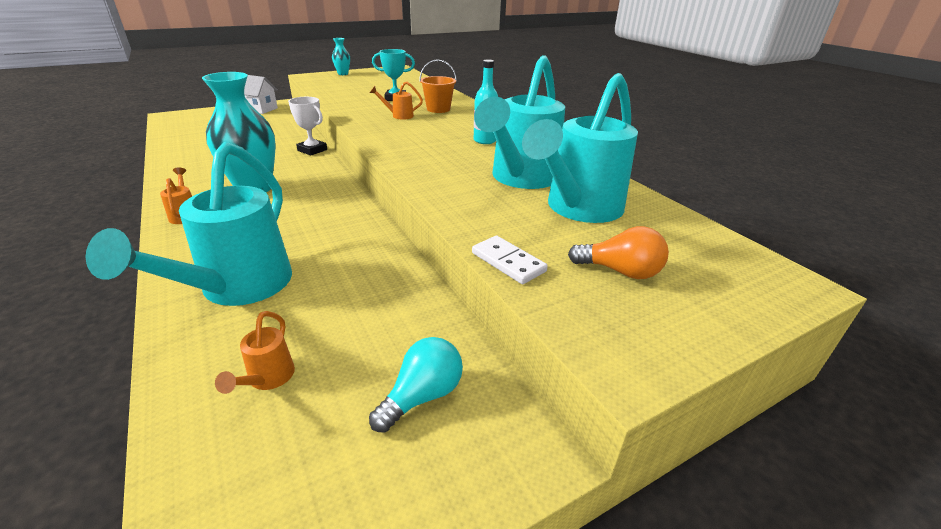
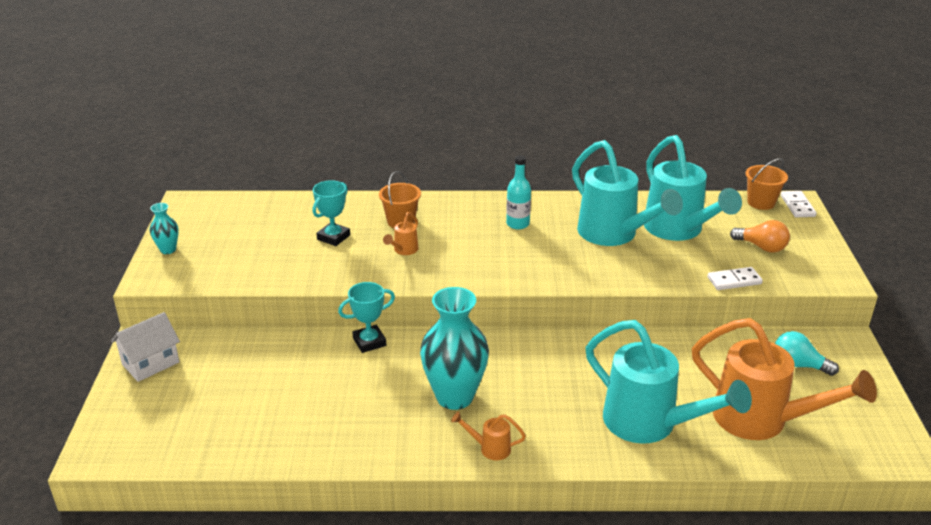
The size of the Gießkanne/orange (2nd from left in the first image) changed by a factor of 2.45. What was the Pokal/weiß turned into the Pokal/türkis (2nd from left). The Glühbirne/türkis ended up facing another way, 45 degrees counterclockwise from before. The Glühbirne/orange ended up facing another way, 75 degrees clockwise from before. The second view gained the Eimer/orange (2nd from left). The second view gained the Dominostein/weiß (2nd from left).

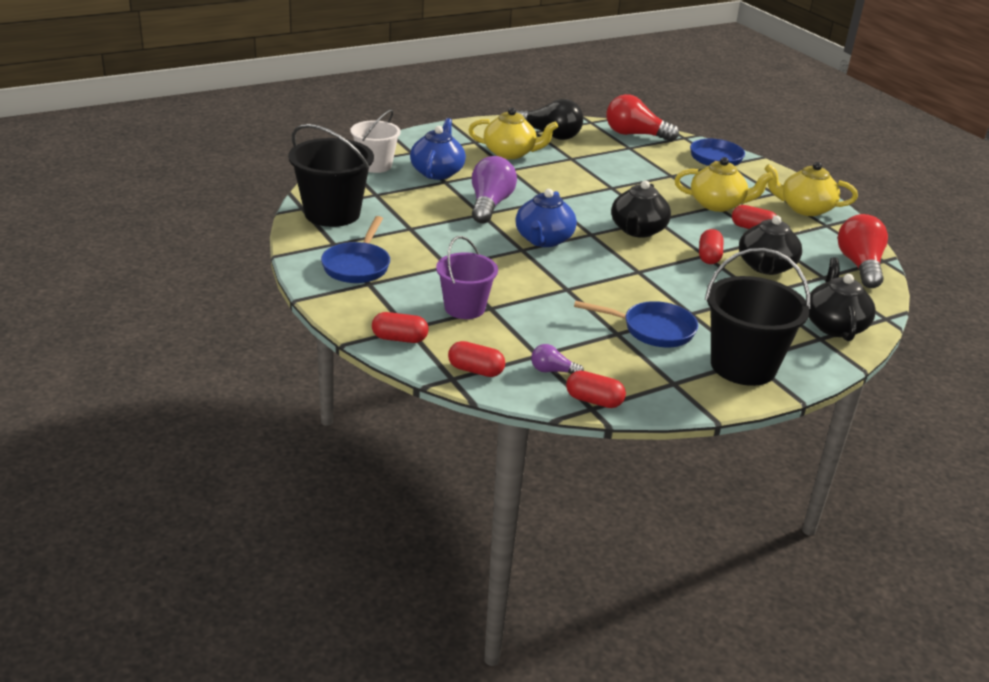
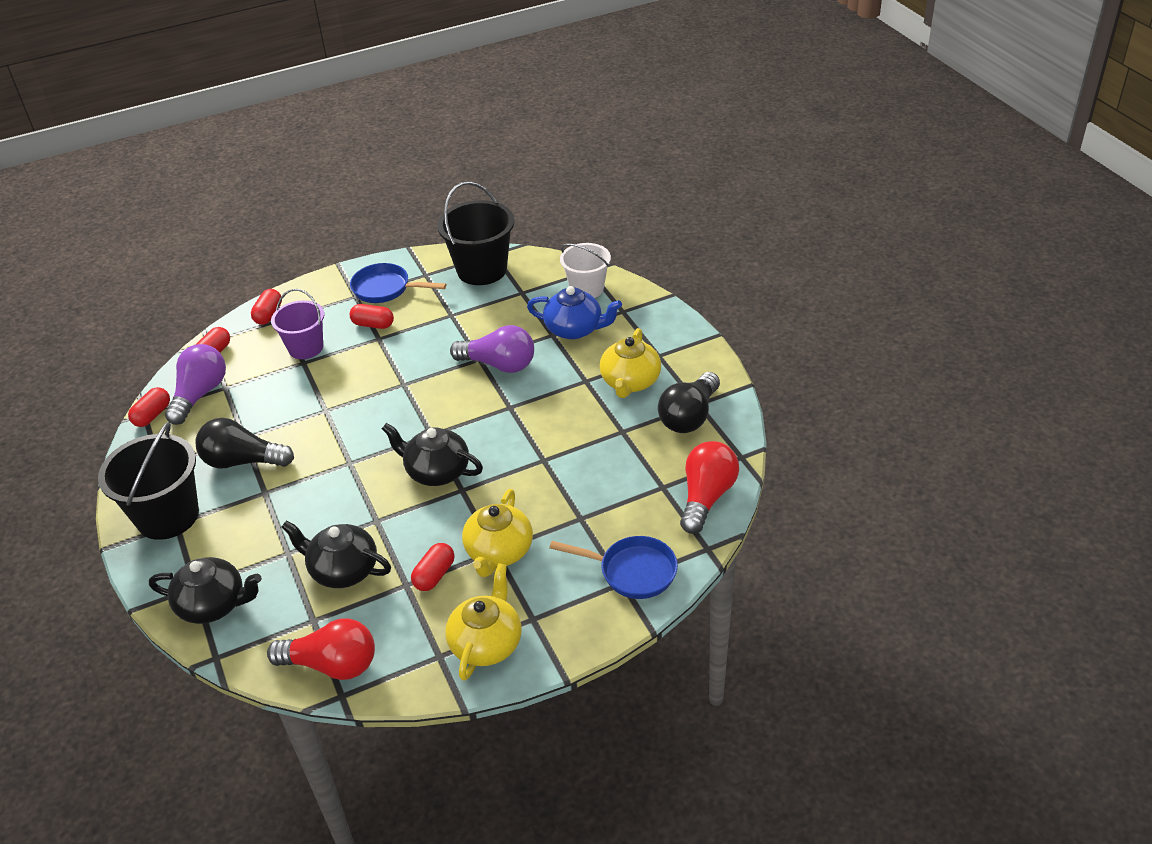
The second view lost the Teekanne/blau (2nd from left). The size of the Glühbirne/lila (2nd from left in the first image) changed by a factor of 2.03. Where the Pfanne/blau (2nd from left) stood, the Glühbirne/schwarz (1st from left) came to stand. The Kapsel/rot (4th from left) ended up elsewhere.

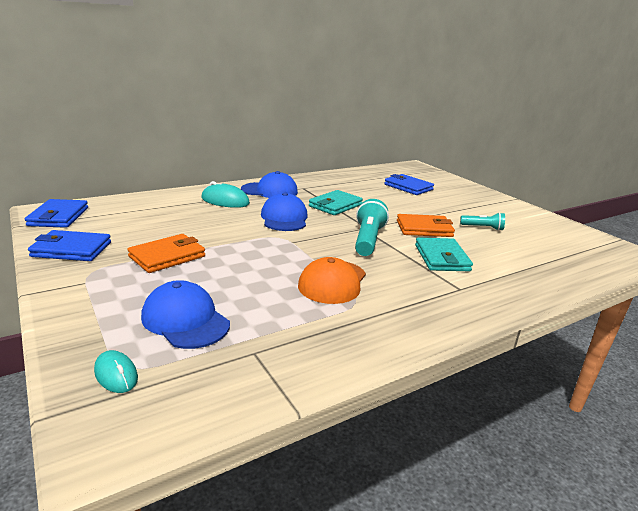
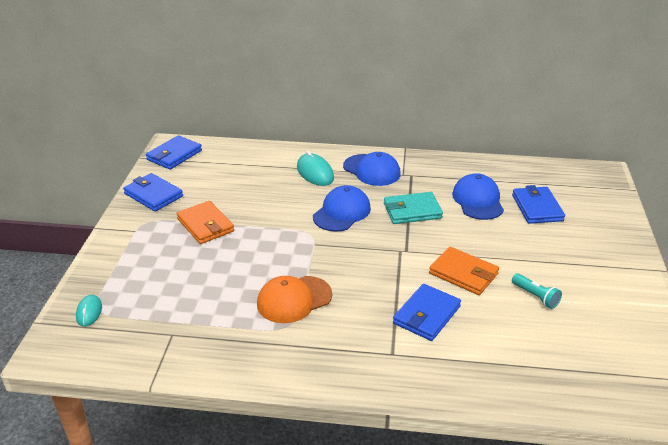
The Geldbörse/orange (1st from left) ended up facing another way, 60 degrees clockwise from before. The Kappe/blau (1st from left in the first image) ended up elsewhere. The second view lost the Taschenlampe/türkis (1st from left). What was the Geldbörse/türkis (2nd from left) turned into the Geldbörse/blau (3rd from left).

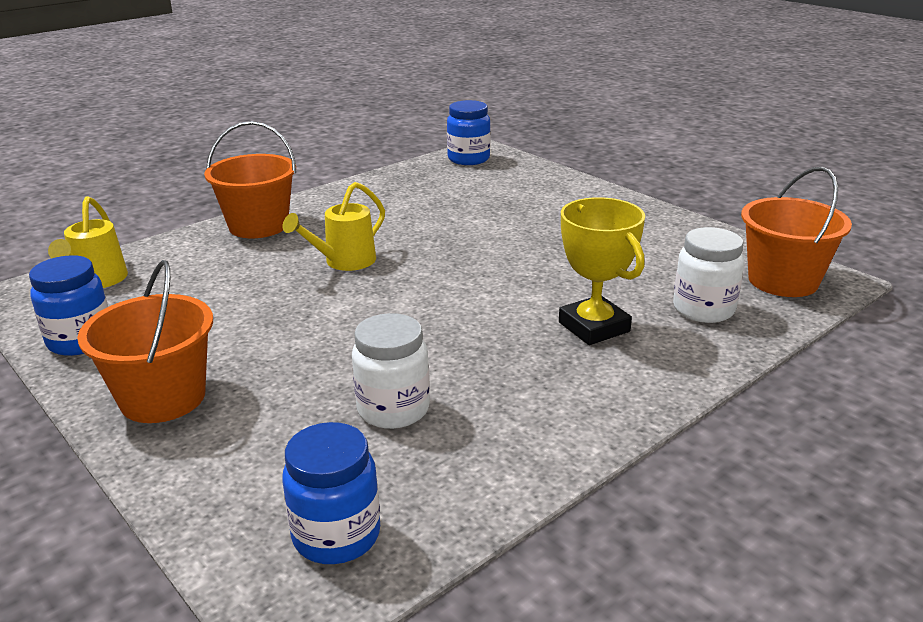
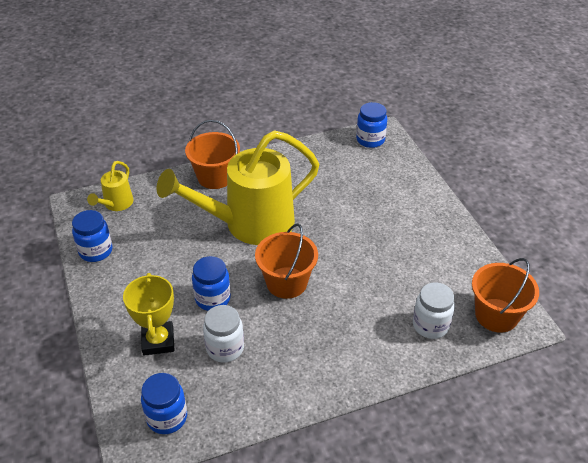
The Eimer/orange (1st from left in the first image) ended up elsewhere. The size of the Gießkanne/gelb (2nd from left) changed by a factor of 2.27. The Pokal/gelb ended up elsewhere. The second view gained the Einmachglas/blau (3rd from left).

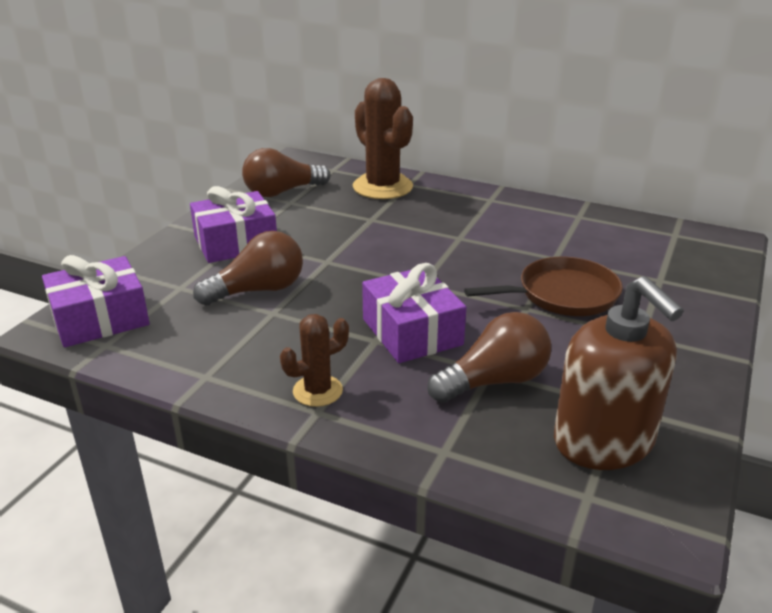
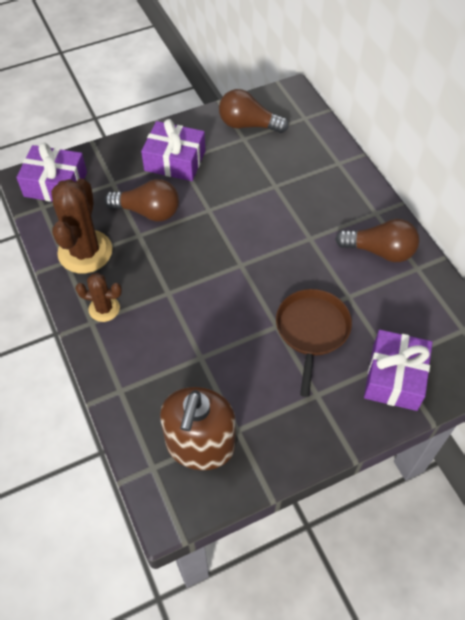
The Kaktus/braun (2nd from left in the first image) ended up elsewhere. The Geschenk/lila (3rd from left) ended up elsewhere. The Glühbirne/braun (3rd from left) ended up elsewhere. The Pfanne/braun ended up facing another way, 105 degrees counterclockwise from before.

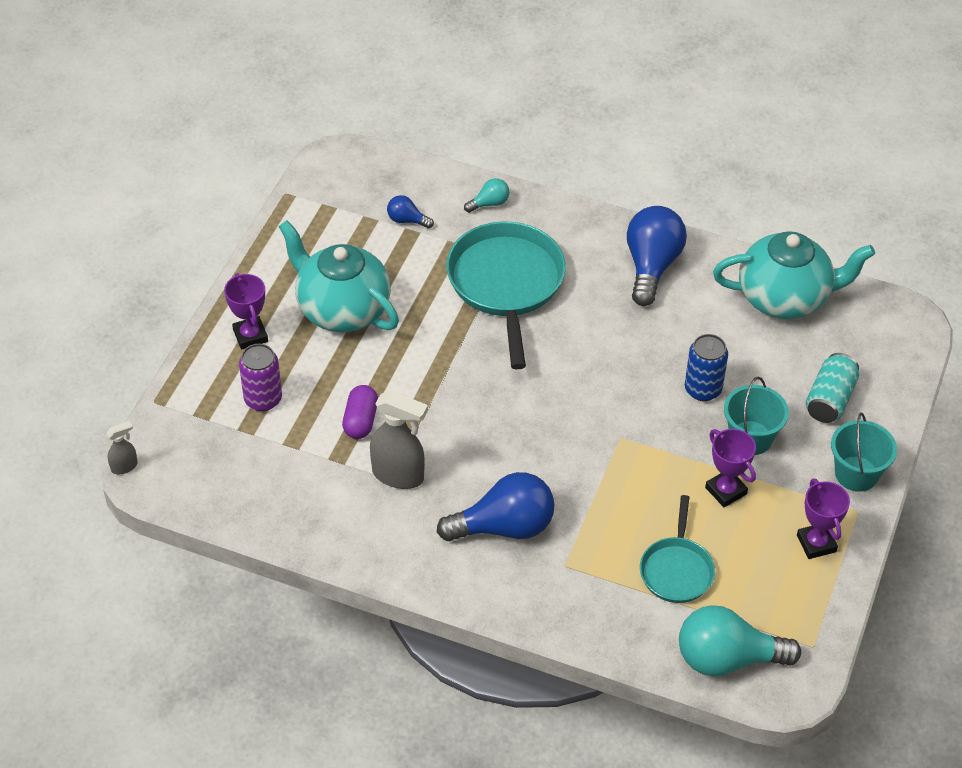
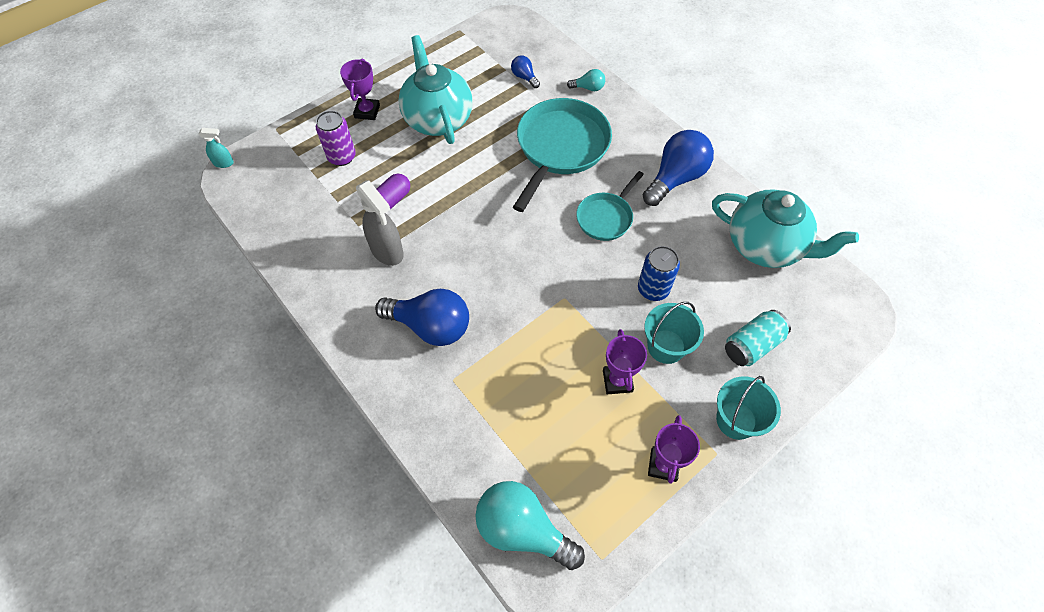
What was the Sprühflasche/grau (1st from left) turned into the Sprühflasche/türkis. The Pfanne/türkis (2nd from left) ended up elsewhere.

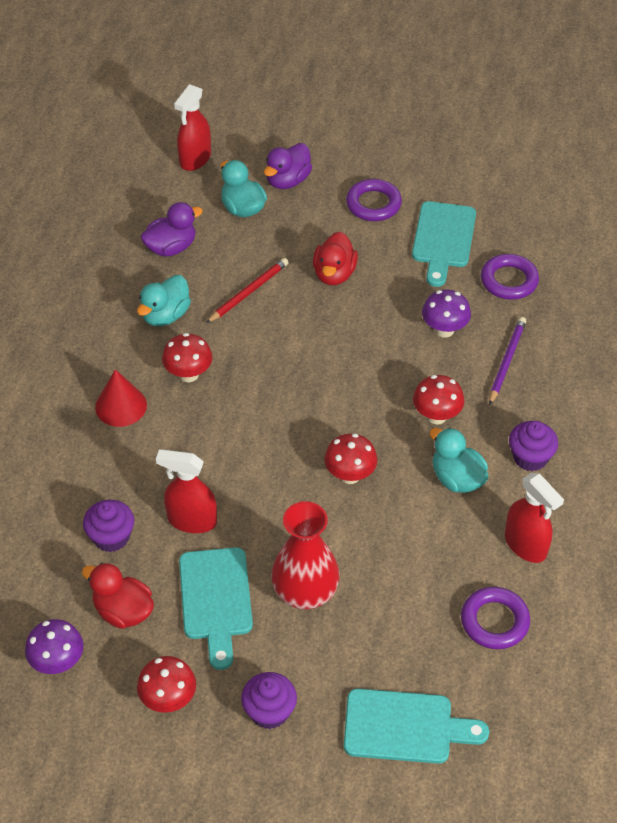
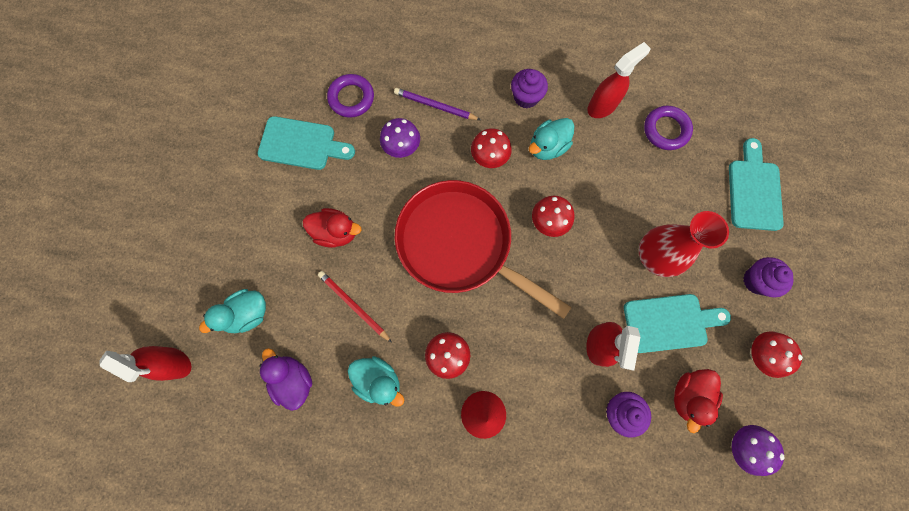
The second view lost the Ente/lila (2nd from left). The second view lost the Ring/lila (1st from left). The second view gained the Pfanne/rot.

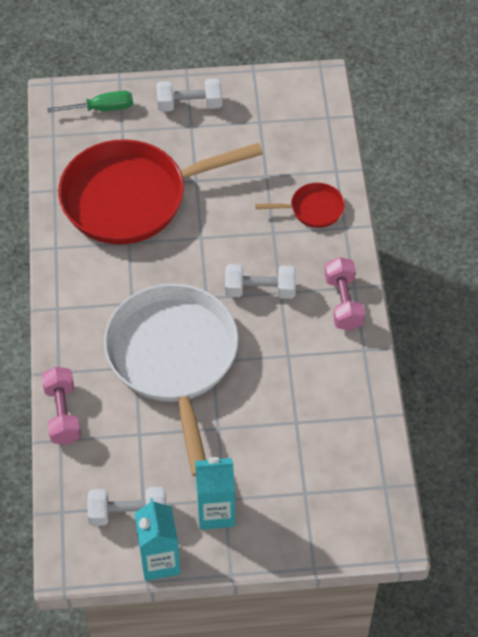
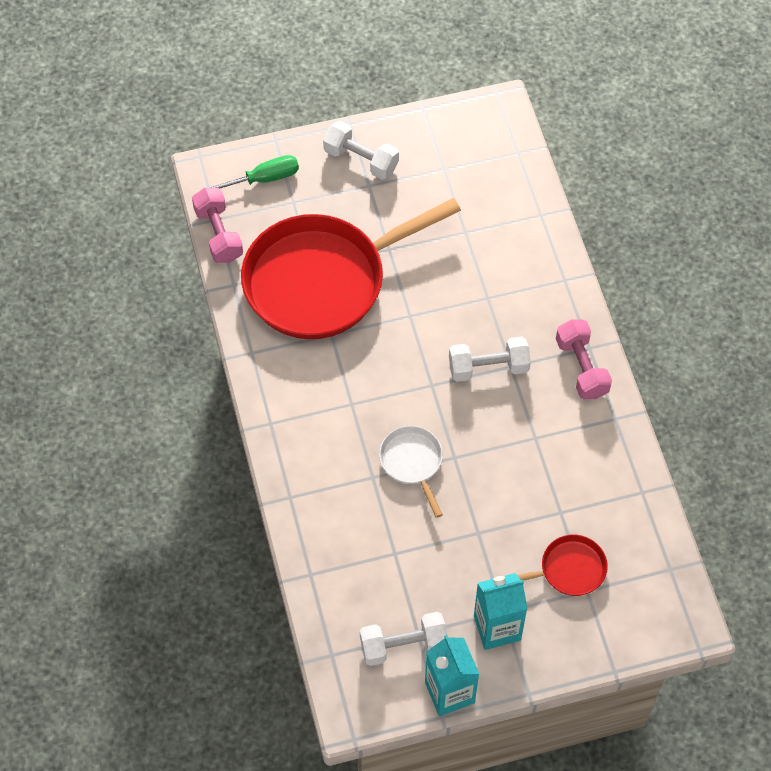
The Hantel/rosa (1st from left) ended up elsewhere. The size of the Pfanne/weiß changed by a factor of 0.43. The Hantel/weiß (2nd from left in the first image) ended up facing another way, 45 degrees clockwise from before. The Pfanne/rot (2nd from left) ended up elsewhere.

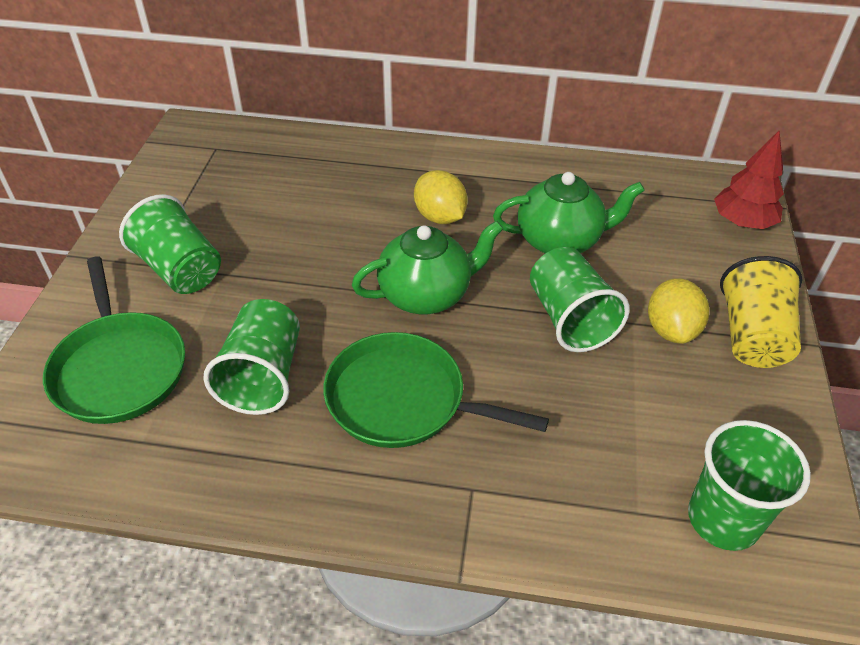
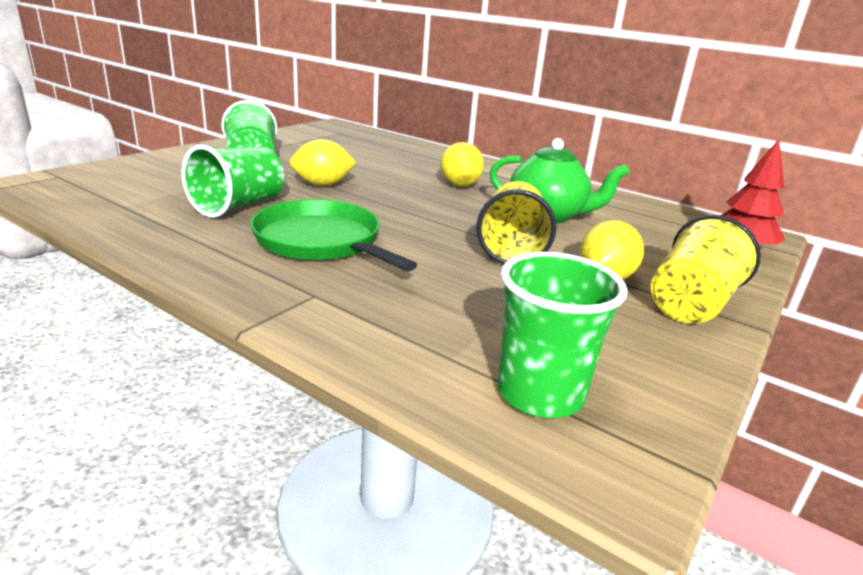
The second view lost the Pfanne/grün (1st from left). The second view lost the Teekanne/grün (1st from left). What was the Becher/grün (3rd from left) turned into the Becher/gelb (1st from left). The second view gained the Zitrone/gelb (1st from left).

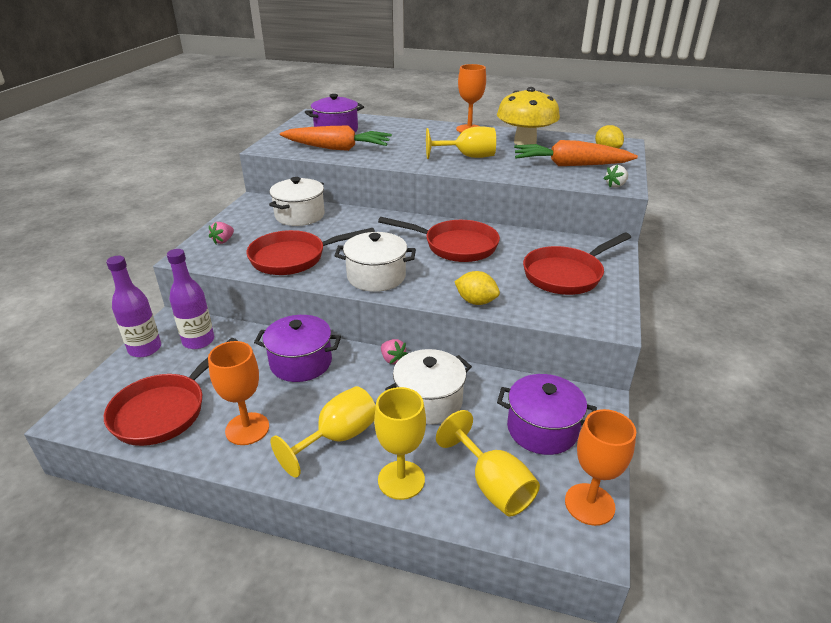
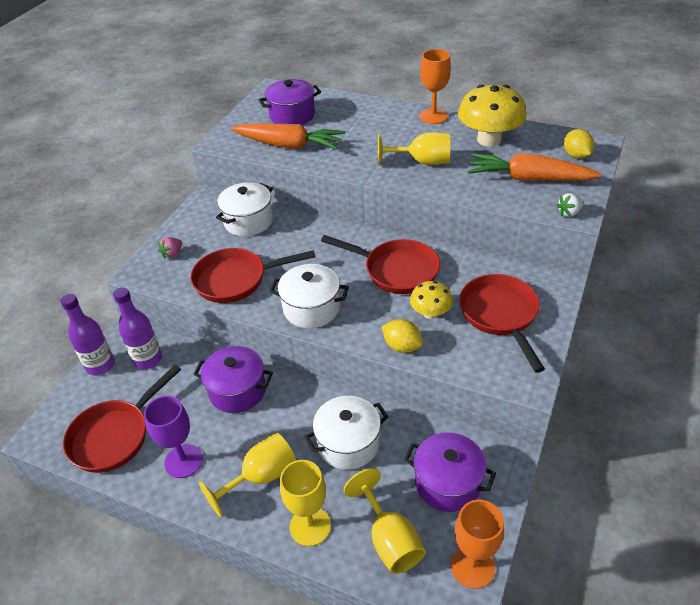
What was the Kelch/orange (1st from left) turned into the Kelch/lila. The second view lost the Erdbeere/rosa (2nd from left). The Pfanne/rot (4th from left) ended up facing another way, 105 degrees clockwise from before. The second view gained the Pilz/gelb (1st from left).

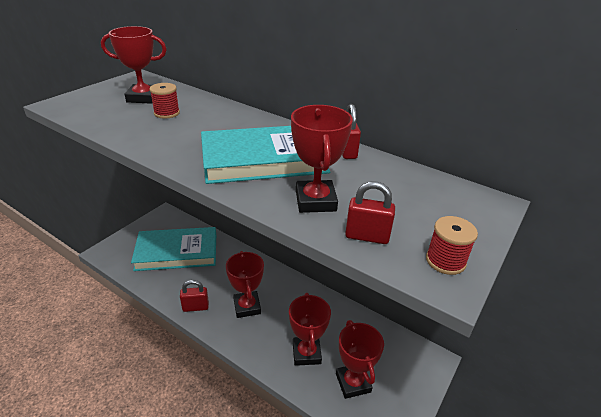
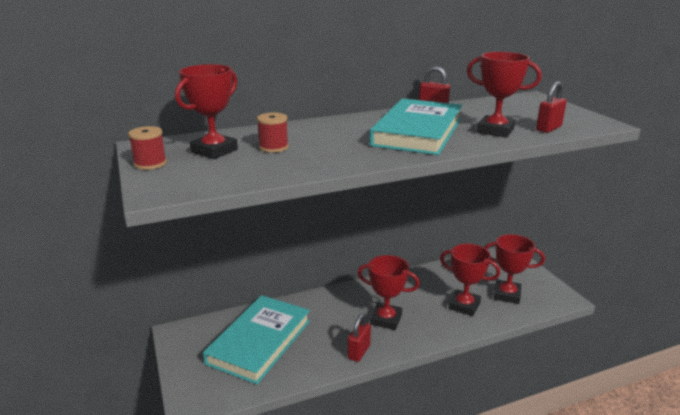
The Garnrolle/rot (2nd from left in the first image) ended up elsewhere.

